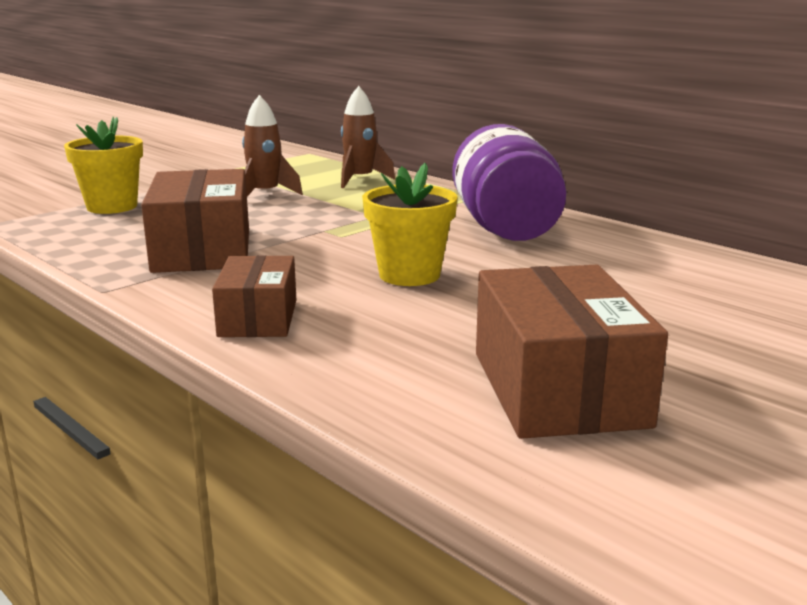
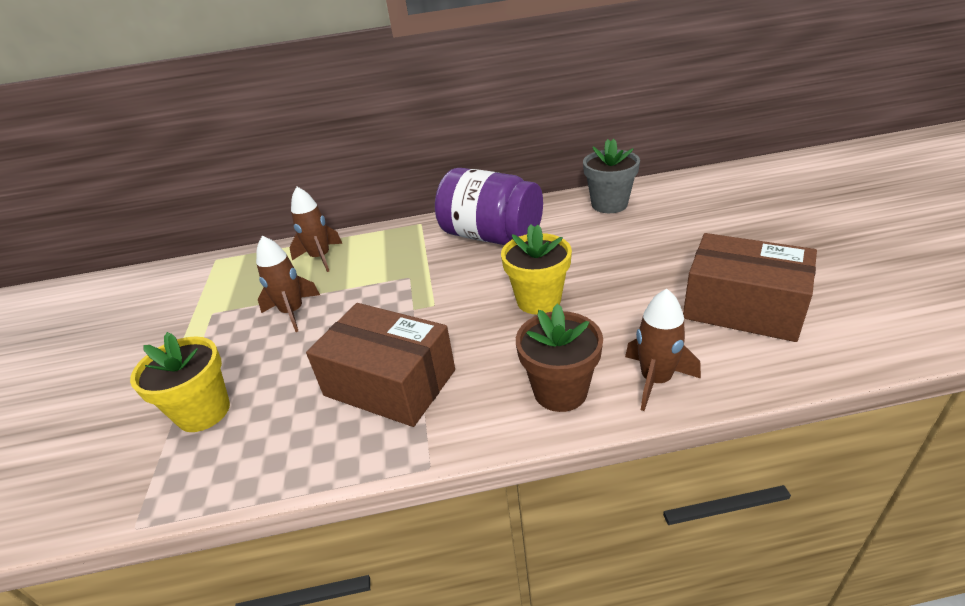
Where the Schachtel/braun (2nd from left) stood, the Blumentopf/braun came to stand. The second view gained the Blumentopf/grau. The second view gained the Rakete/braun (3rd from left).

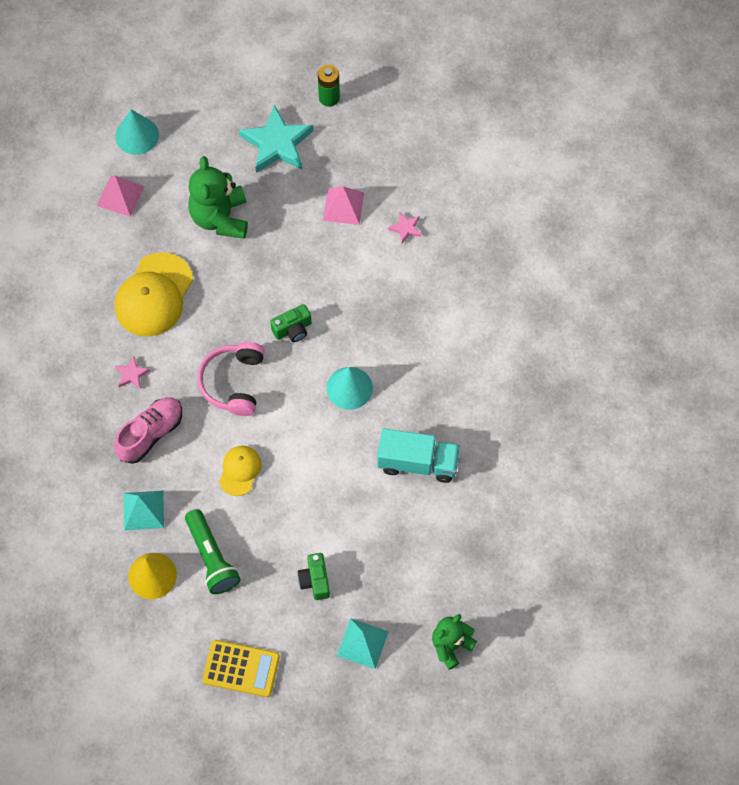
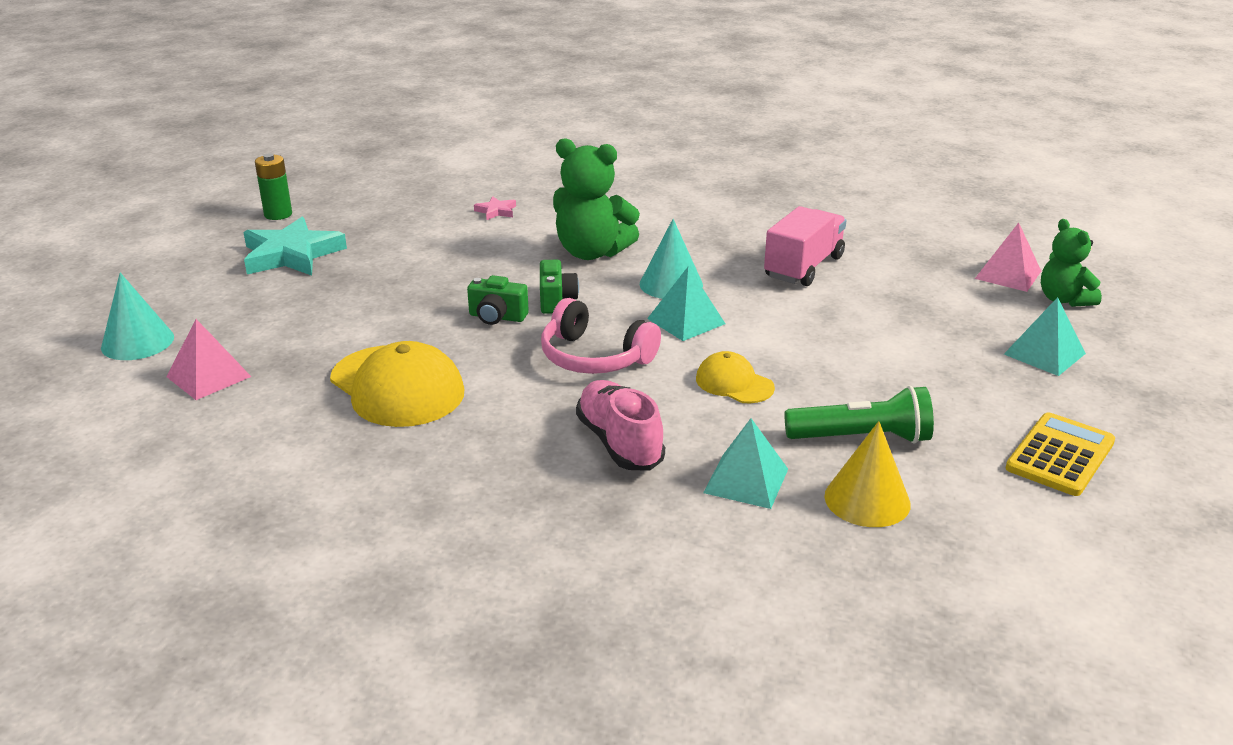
The second view lost the Stern/rosa (1st from left). The Teddybär/grün (1st from left) ended up elsewhere. The Kamera/grün (2nd from left in the first image) ended up elsewhere. The Pyramide/rosa (2nd from left) ended up elsewhere. What was the Lastwagen/türkis turned into the Lastwagen/rosa. The second view gained the Pyramide/türkis (1st from left).

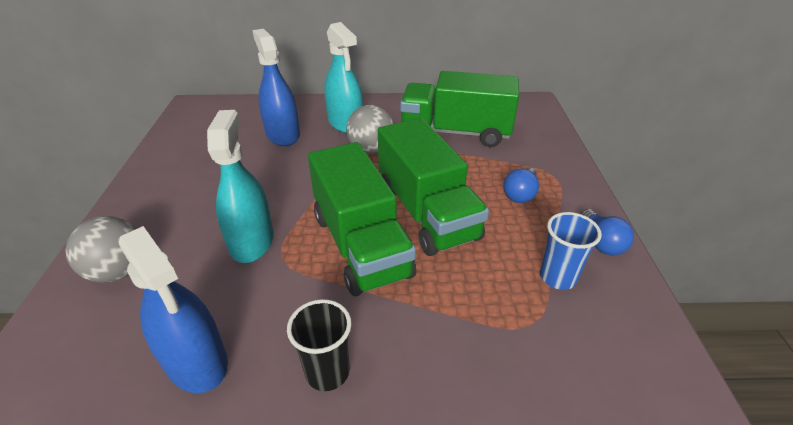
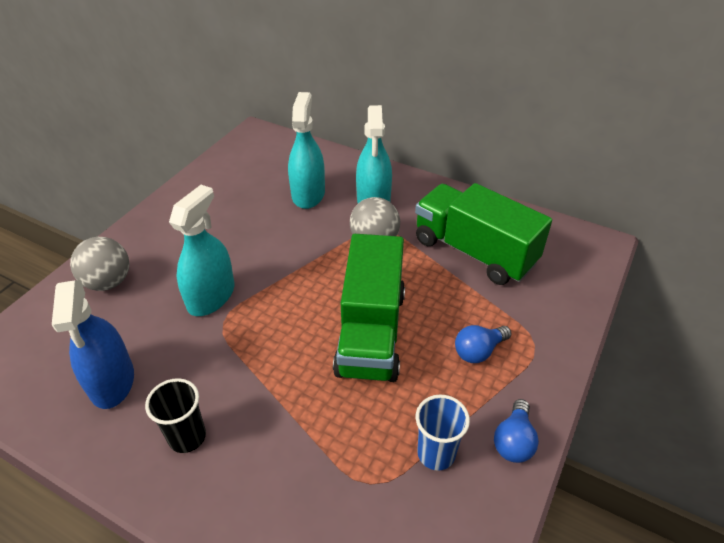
What was the Sprühflasche/blau (2nd from left) turned into the Sprühflasche/türkis (2nd from left). The second view lost the Lastwagen/grün (1st from left).

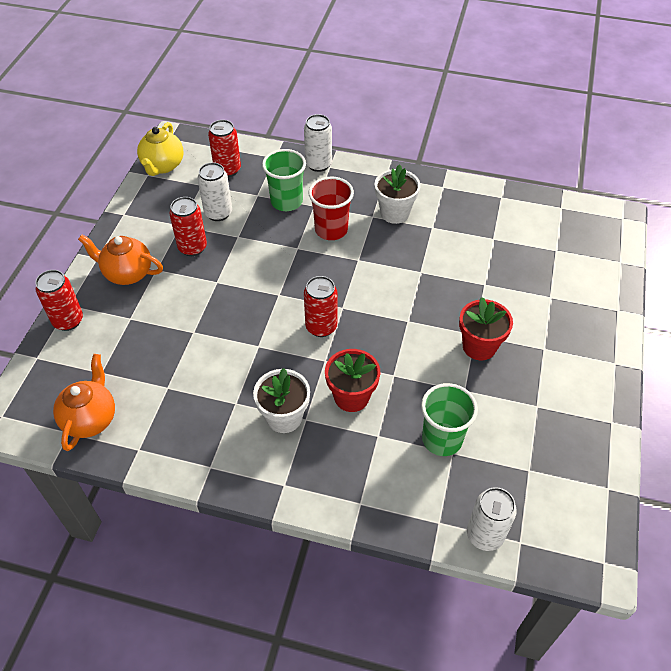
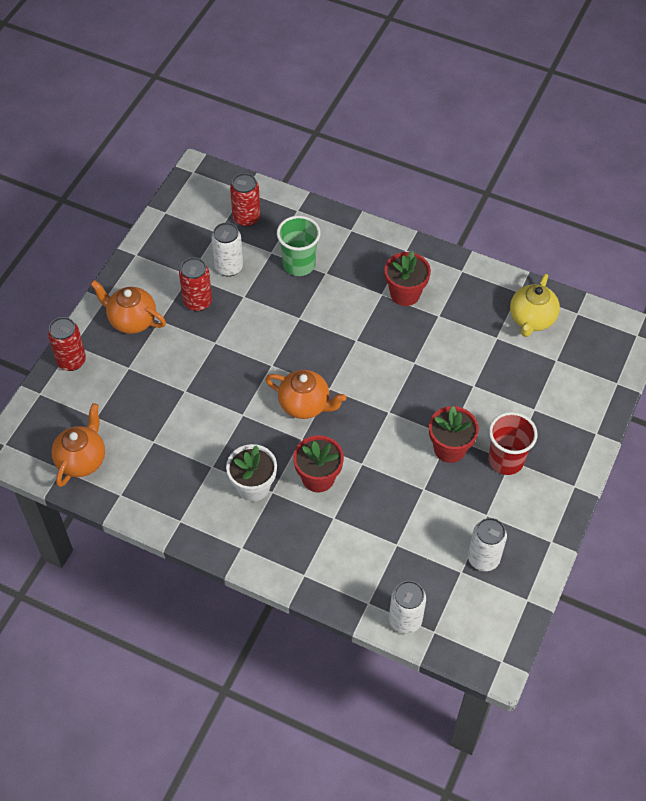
The Teekanne/gelb ended up elsewhere. The Dose/weiß (2nd from left in the first image) ended up elsewhere. Where the Dose/rot (4th from left) stood, the Teekanne/orange (3rd from left) came to stand. The Becher/rot ended up elsewhere. What was the Blumentopf/weiß (2nd from left) turned into the Blumentopf/rot (2nd from left). The second view lost the Becher/grün (2nd from left).

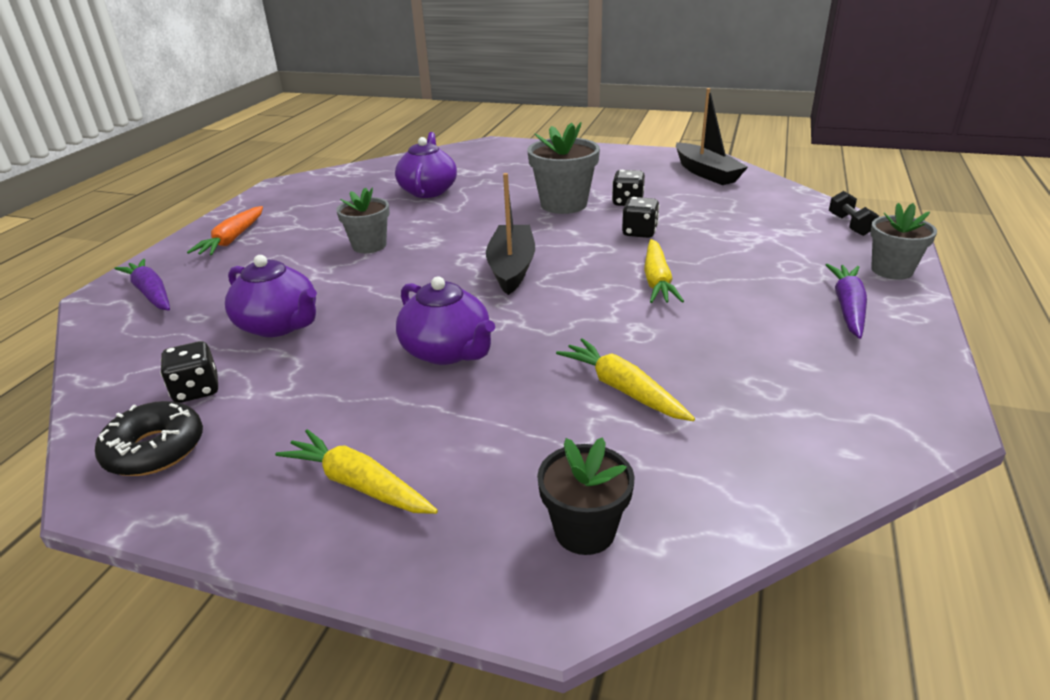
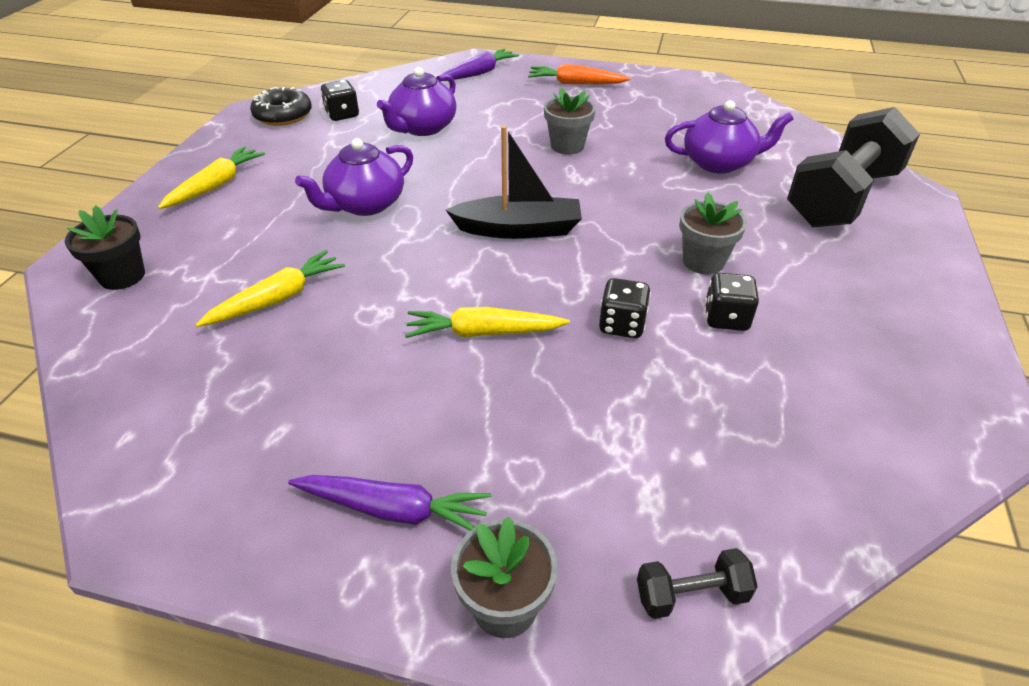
The size of the Blumentopf/grau (2nd from left in the first image) changed by a factor of 0.66. The second view lost the Boot/schwarz (2nd from left). The second view gained the Hantel/schwarz (2nd from left).

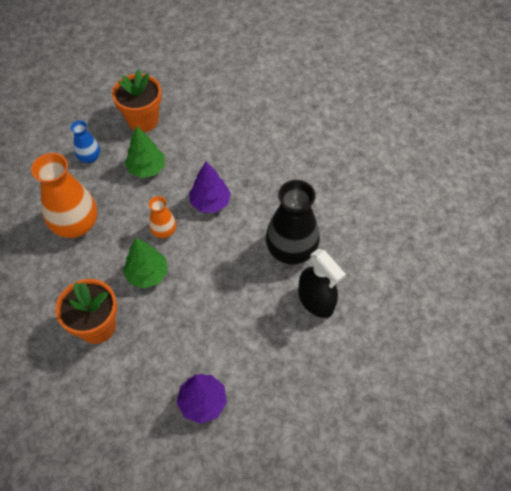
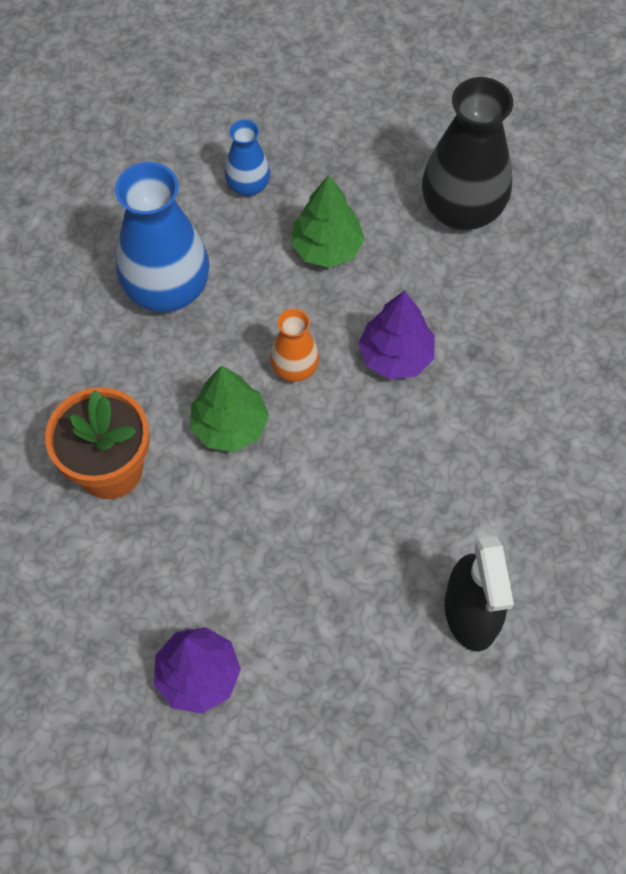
What was the Vase/orange (1st from left) turned into the Vase/blau (1st from left). The second view lost the Blumentopf/orange (2nd from left). The Vase/schwarz ended up elsewhere.

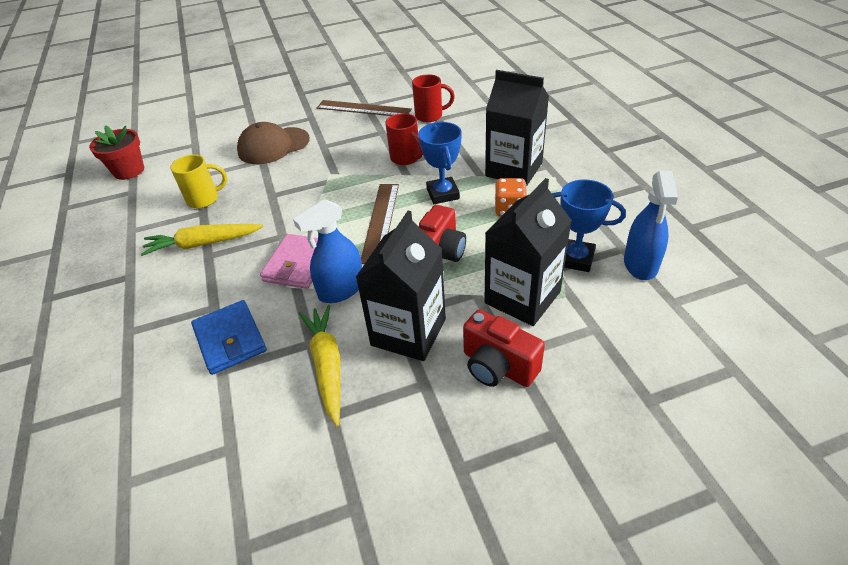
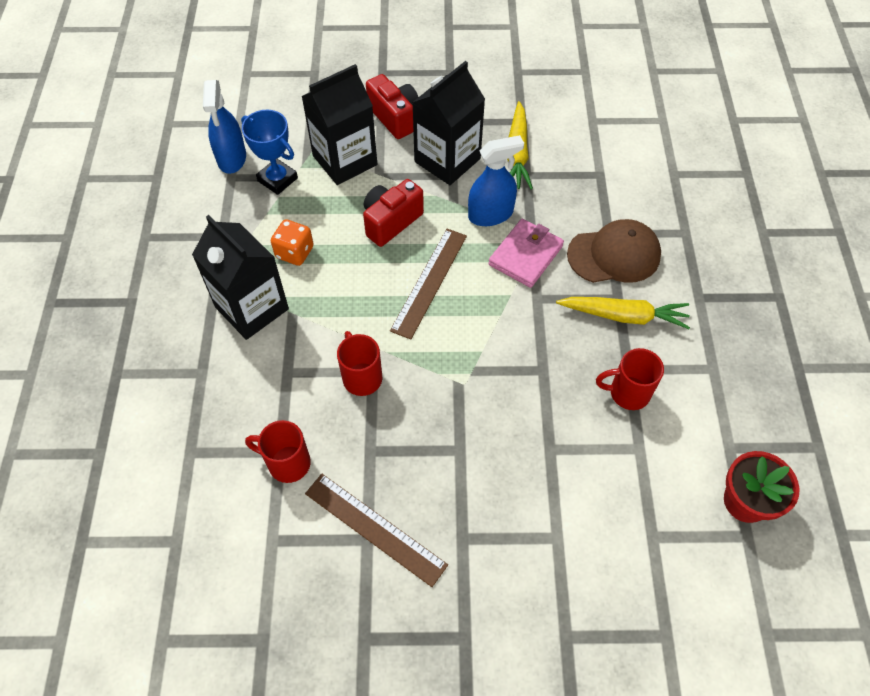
What was the Tasse/gelb turned into the Tasse/rot (3rd from left). The second view lost the Geldbörse/blau. The Kappe/braun ended up elsewhere. The second view lost the Pokal/blau (1st from left). The Sprühflasche/blau (2nd from left in the first image) ended up facing another way, 150 degrees clockwise from before.

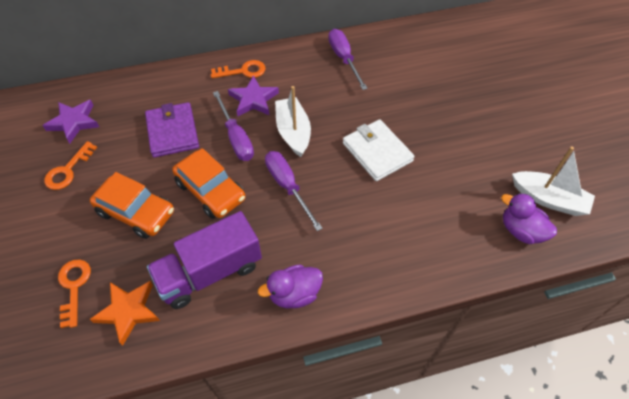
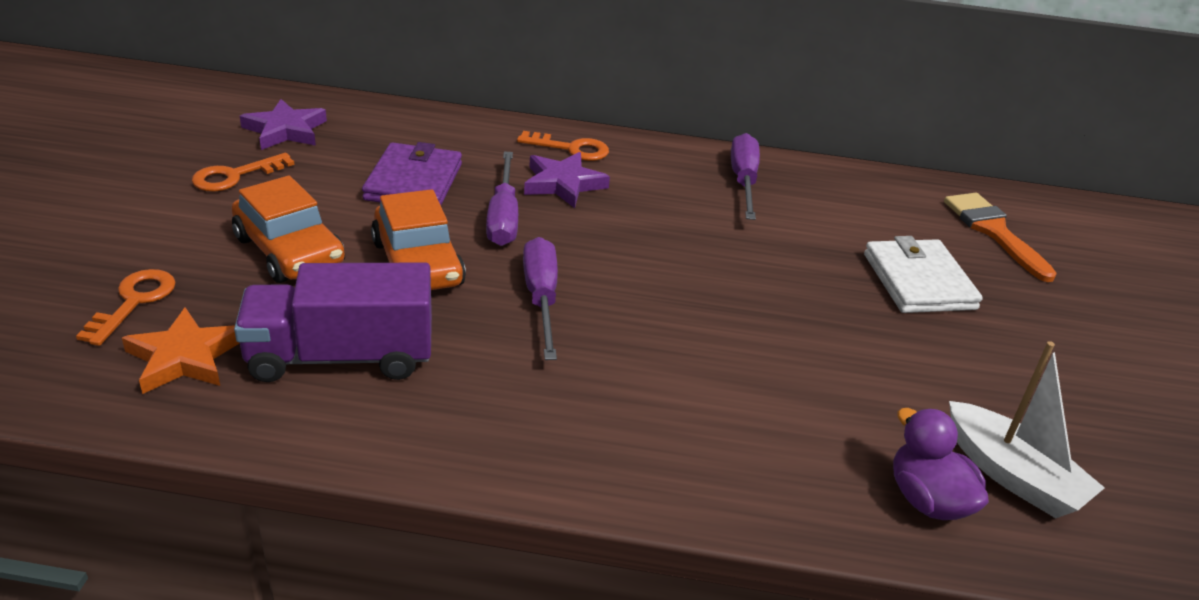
The second view lost the Ente/lila (1st from left). The second view lost the Boot/weiß (1st from left). The Geldbörse/weiß ended up elsewhere. The second view gained the Pinsel/orange.

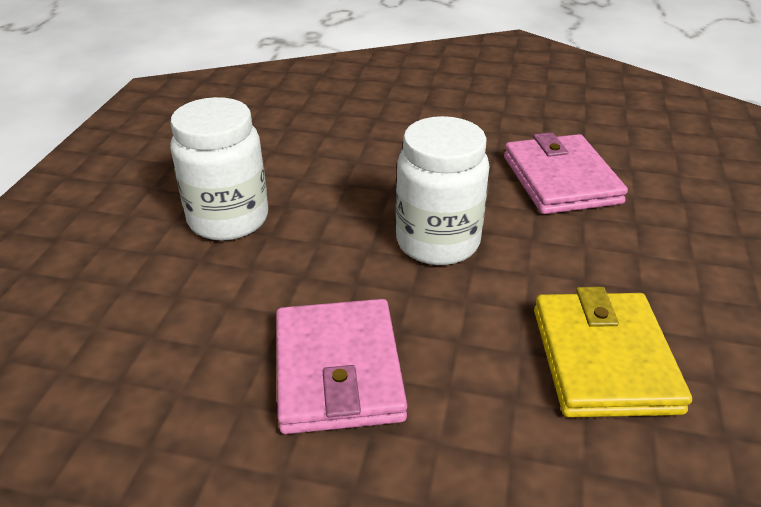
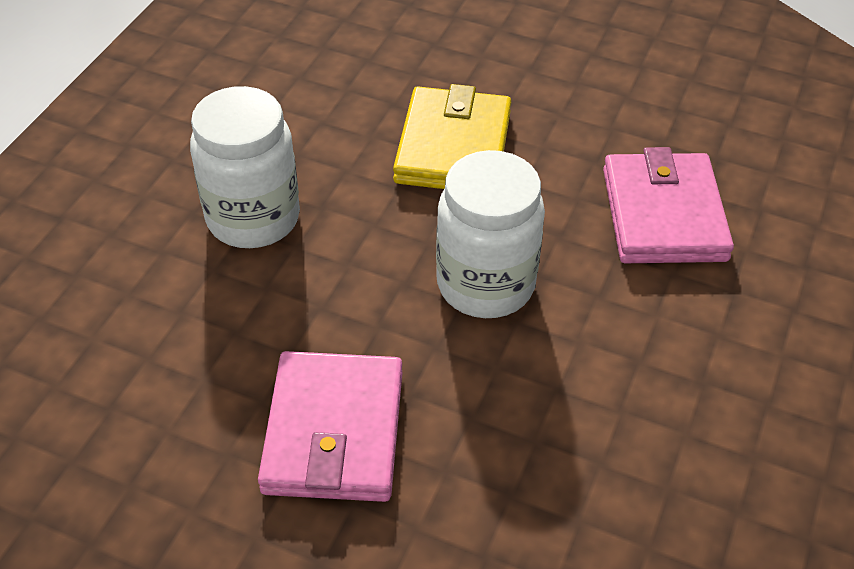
The Geldbörse/gelb ended up elsewhere.

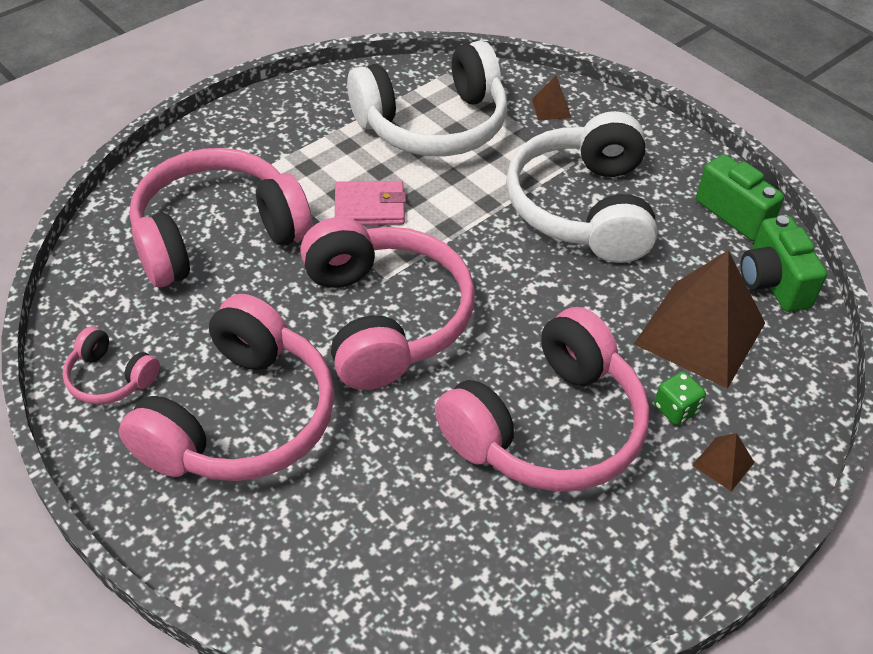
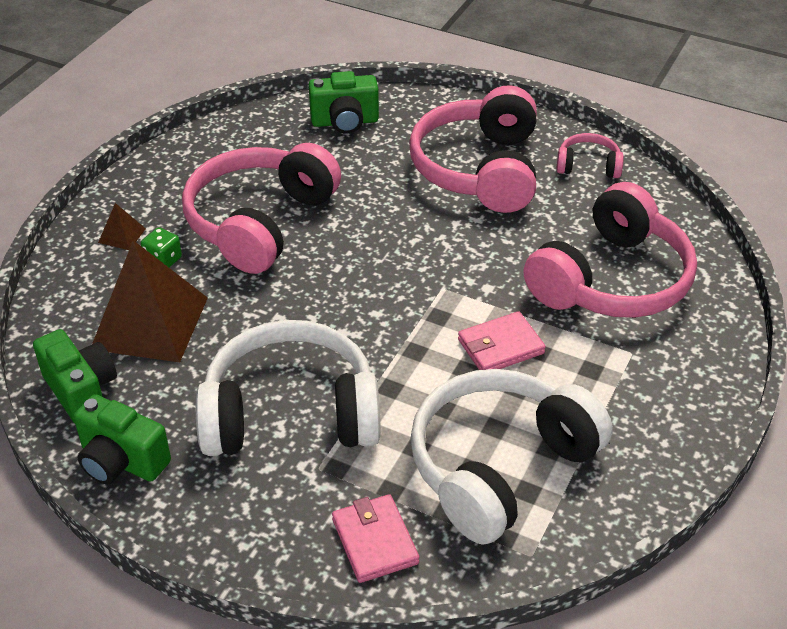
The second view lost the Kopfhörer/rosa (4th from left). The Kopfhörer/weiß (2nd from left in the first image) ended up facing another way, 75 degrees counterclockwise from before. Where the Pyramide/braun (1st from left) stood, the Geldbörse/rosa (1st from left) came to stand. The second view gained the Kamera/grün (3rd from left).

